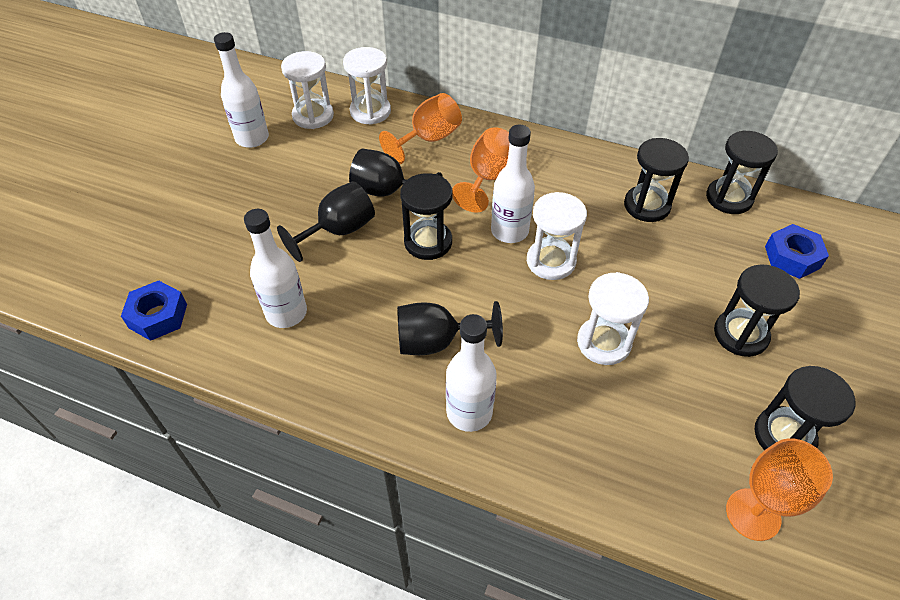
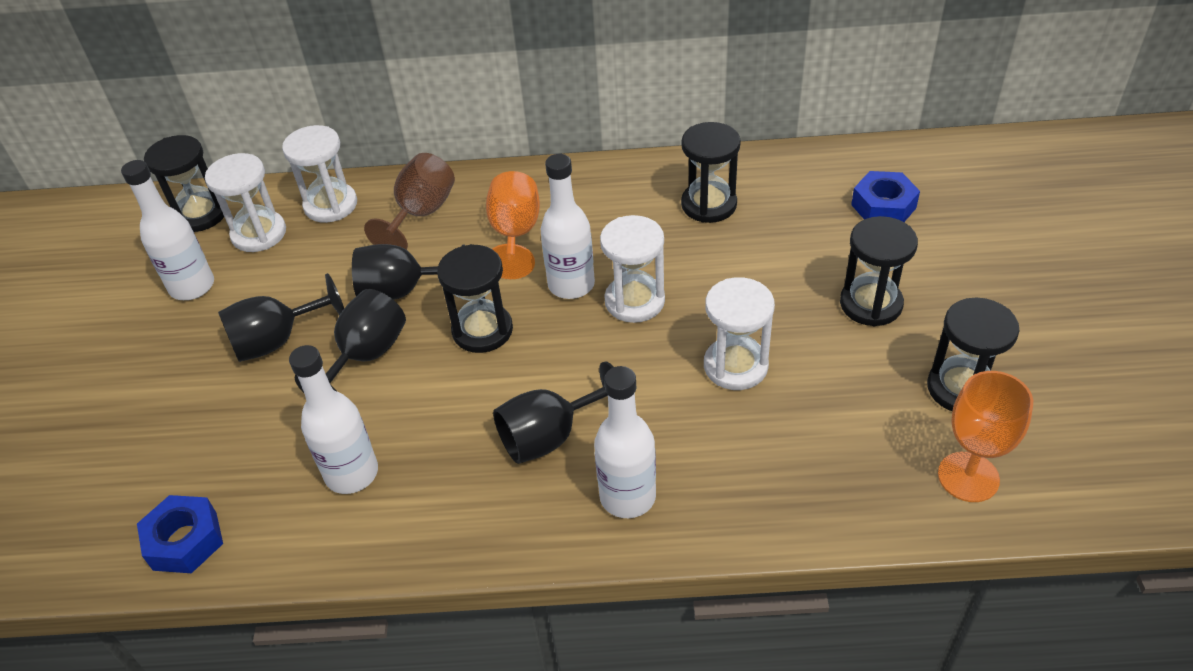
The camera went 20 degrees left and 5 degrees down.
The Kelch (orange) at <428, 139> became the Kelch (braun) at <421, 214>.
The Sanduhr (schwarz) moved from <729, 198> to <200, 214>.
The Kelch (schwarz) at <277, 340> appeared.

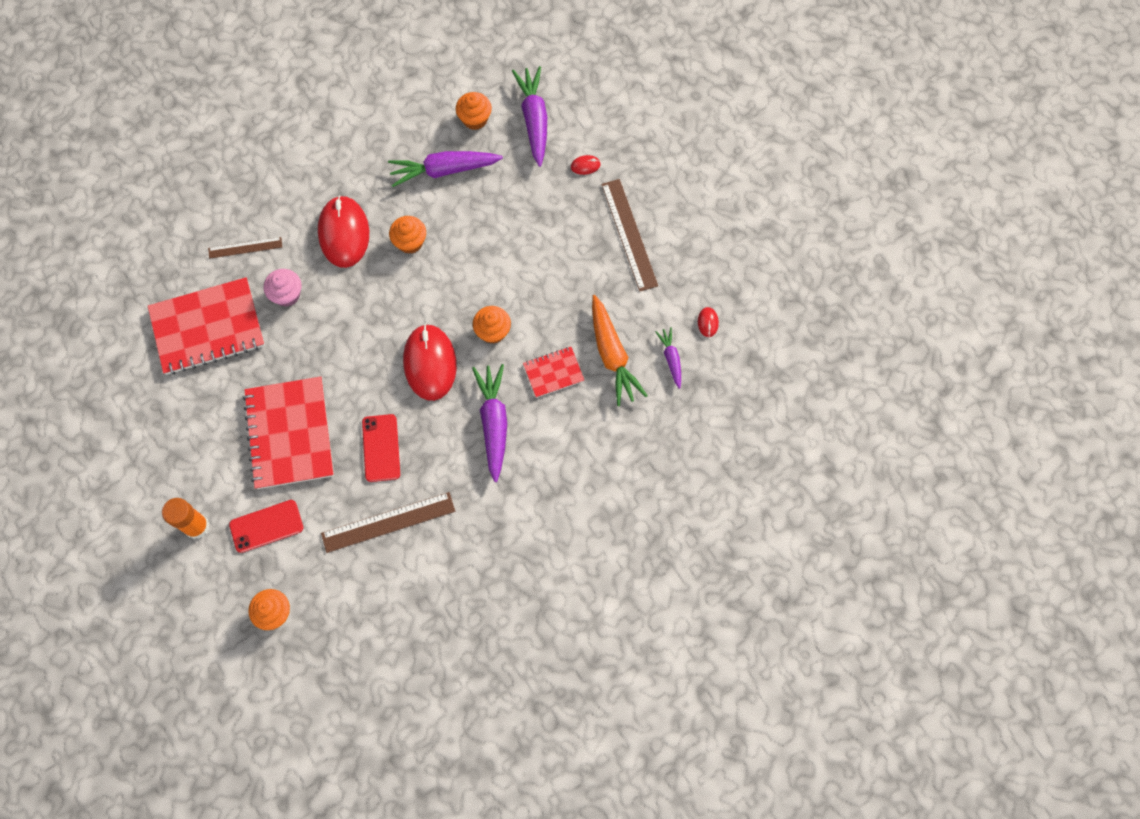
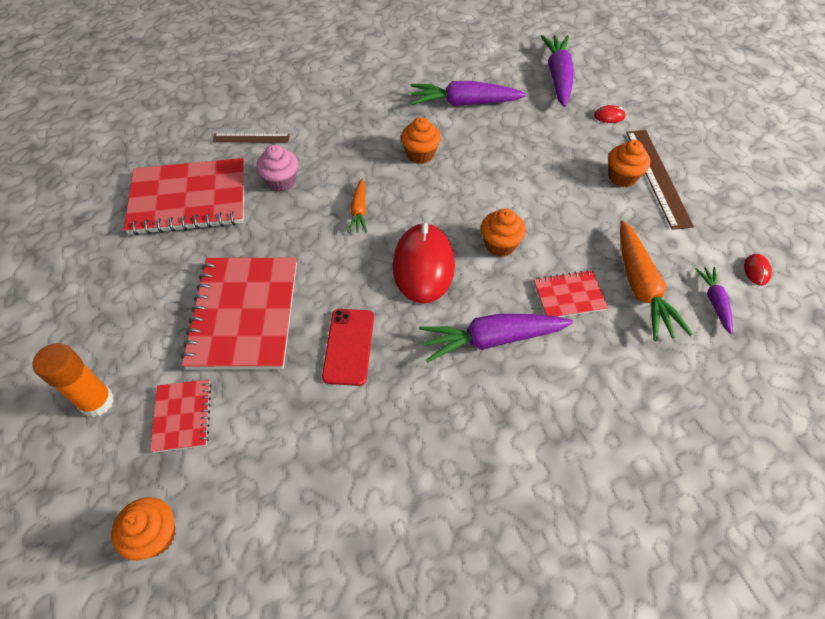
The camera went 10 degrees right and 15 degrees down.
The Handy (rot) at <266, 526> was replaced by the Notizbuch (rot) at <183, 416>.
The Computermaus (rot) at <344, 233> disappeared.
The Lineal (braun) at <388, 522> disappeared.
The Muffin (orange) moved from <475, 119> to <622, 177>.
The Karotte (lila) at <493, 423> turned 105 degrees counterclockwise.
The Karotte (orange) at <359, 211> appeared.

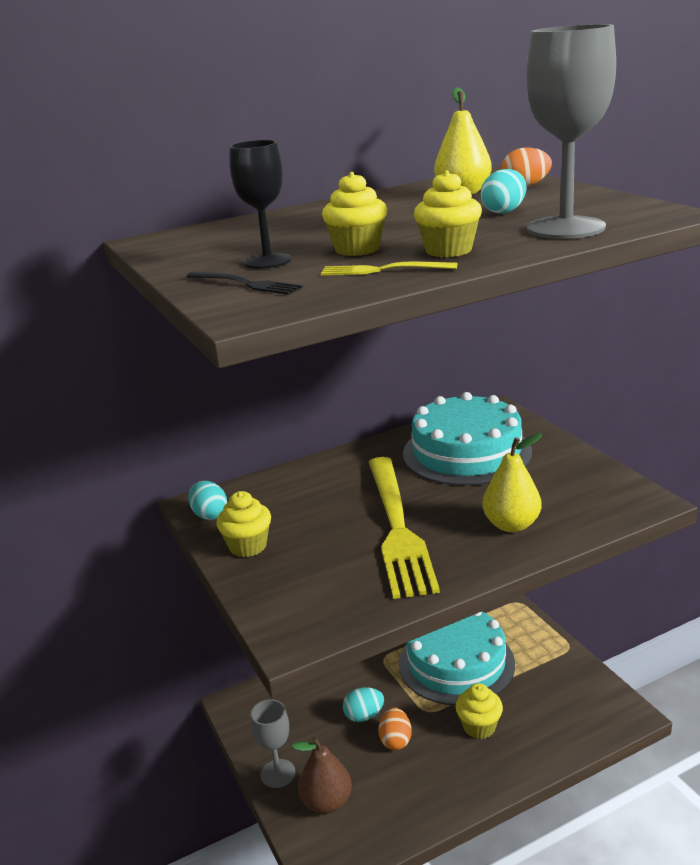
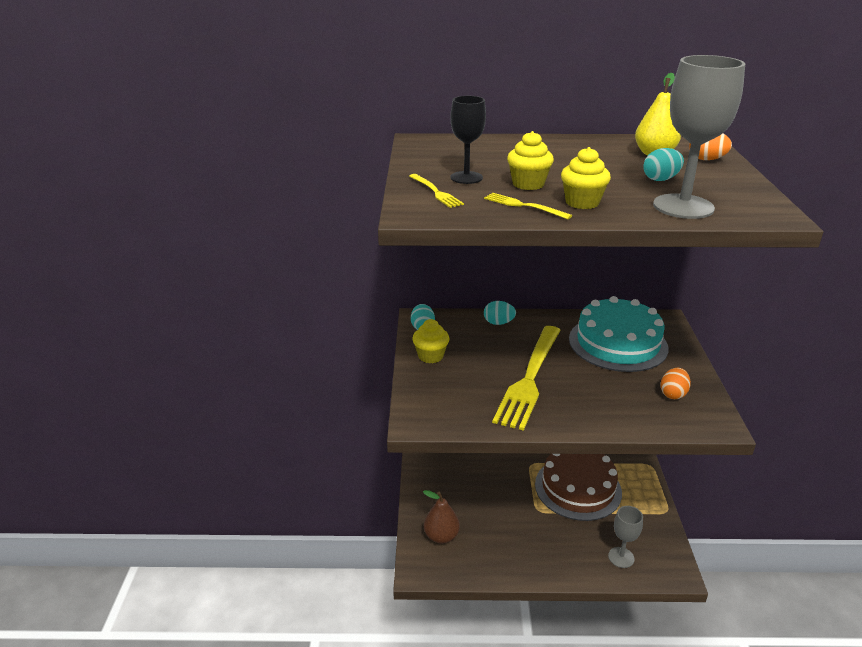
The camera went 25 degrees right and 5 degrees up.
The Gabel (schwarz) at <246, 284> became the Gabel (gelb) at <436, 192>.
The Kelch (grau) moved from <278, 773> to <621, 557>.
The Ei (türkis) moved from <364, 716> to <498, 323>.
The Ei (orange) moved from <395, 740> to <673, 394>.
The Kuchen (türkis) at <456, 663> became the Kuchen (braun) at <578, 488>.
The Muffin (gelb) at <479, 727> disappeared.
The Birne (gelb) at <511, 525> disappeared.

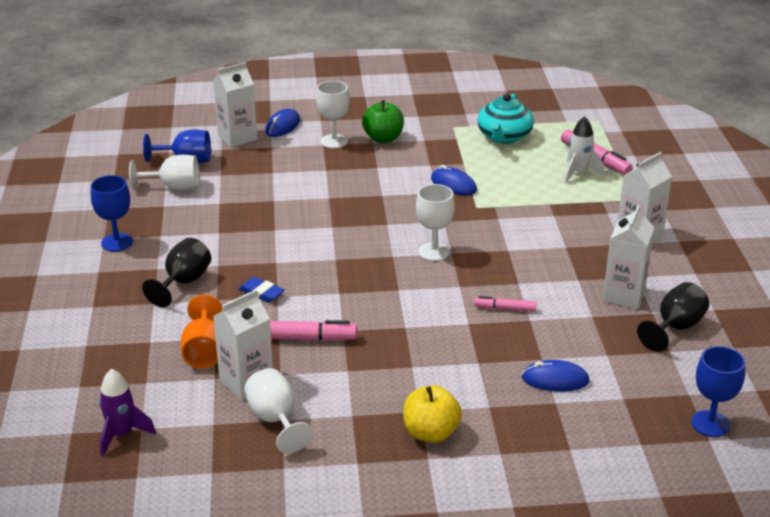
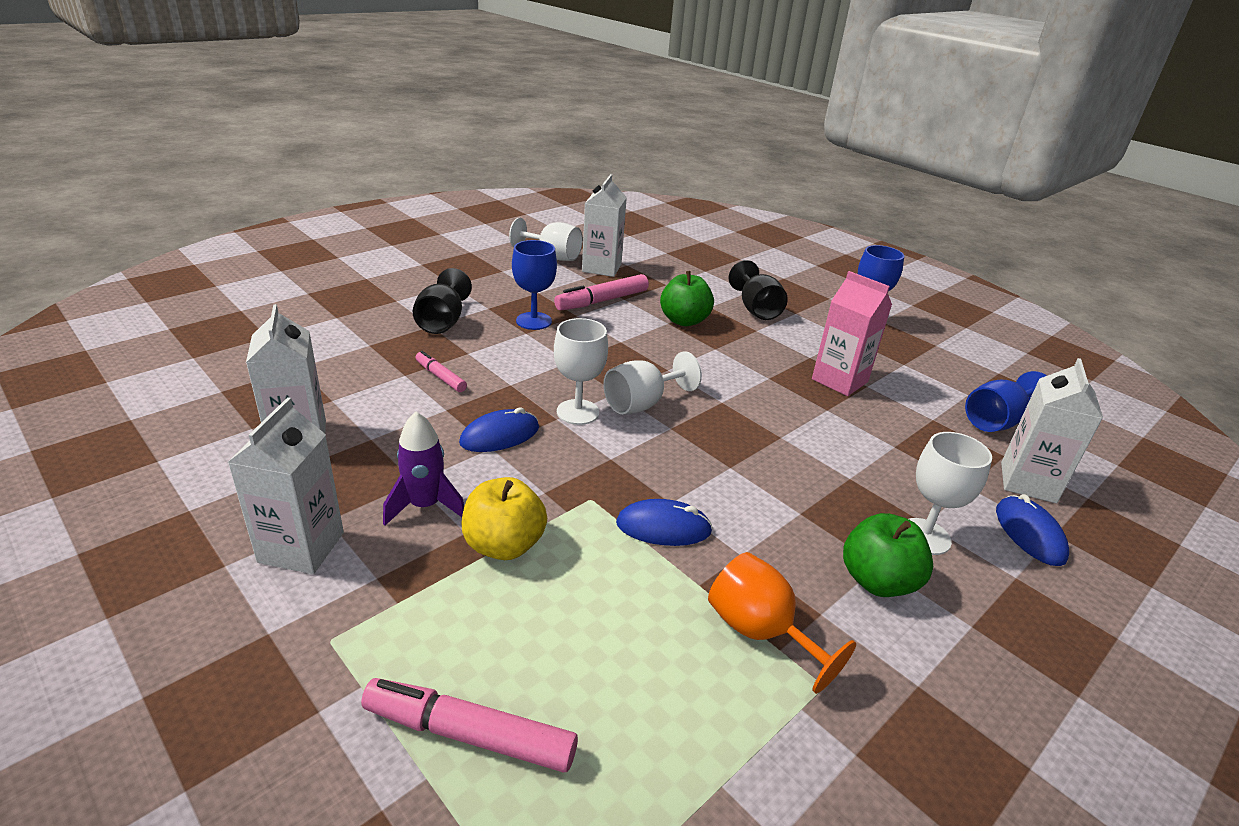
The camera went 140 degrees right and 0 degrees up.
The Rakete (lila) moved from <122, 435> to <425, 506>.
The Kelch (weiß) moved from <174, 187> to <642, 404>.
The Kelch (orange) moved from <204, 352> to <760, 632>.
The Radiergummi (blau) at <261, 293> was replaced by the Apfel (grün) at <684, 321>.
The Apfel (gelb) moved from <430, 433> to <504, 545>.
The Filzstift (rosa) at <505, 308> turned 105 degrees counterclockwise.
The Teekanne (türkis) at <504, 137> disappeared.
The Computermaus (blau) moved from <555, 380> to <500, 435>.
The Rakete (weiß) at <578, 173> disappeared.
The Kelch (schwarz) moved from <675, 328> to <442, 322>.
The Kelch (blau) moved from <710, 424> to <534, 321>.
The Getränkekarton (rosa) at <839, 380> appeared.

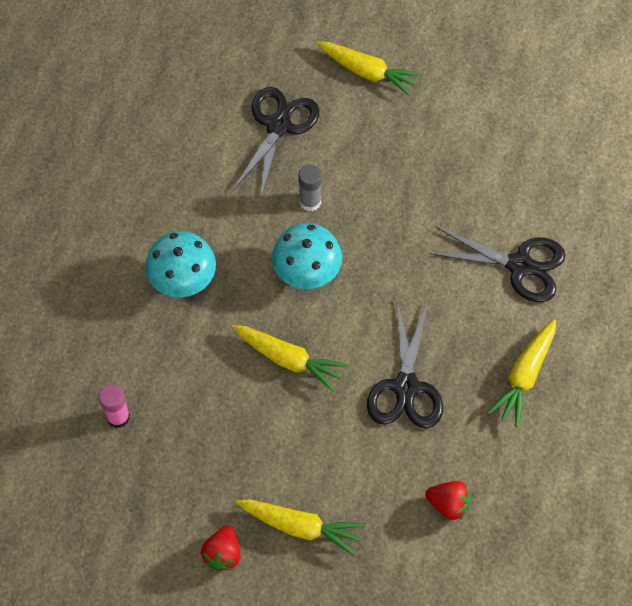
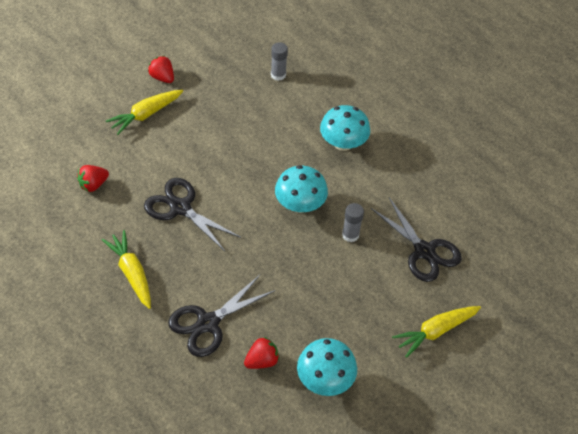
The camera went 120 degrees right and 10 degrees down.
The Klebestift (rosa) at <118, 417> became the Klebestift (grau) at <278, 75>.
The Karotte (gelb) at <289, 359> disappeared.
The Erdbeere (rot) at <261, 361> appeared.
The Pilz (türkis) at <325, 379> appeared.

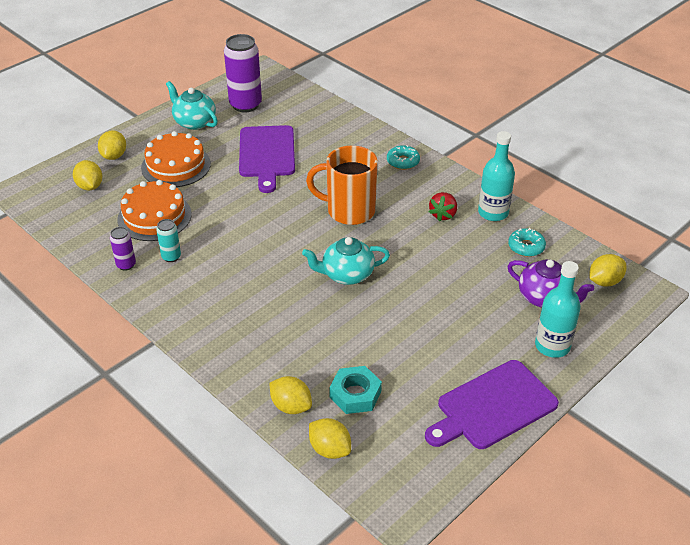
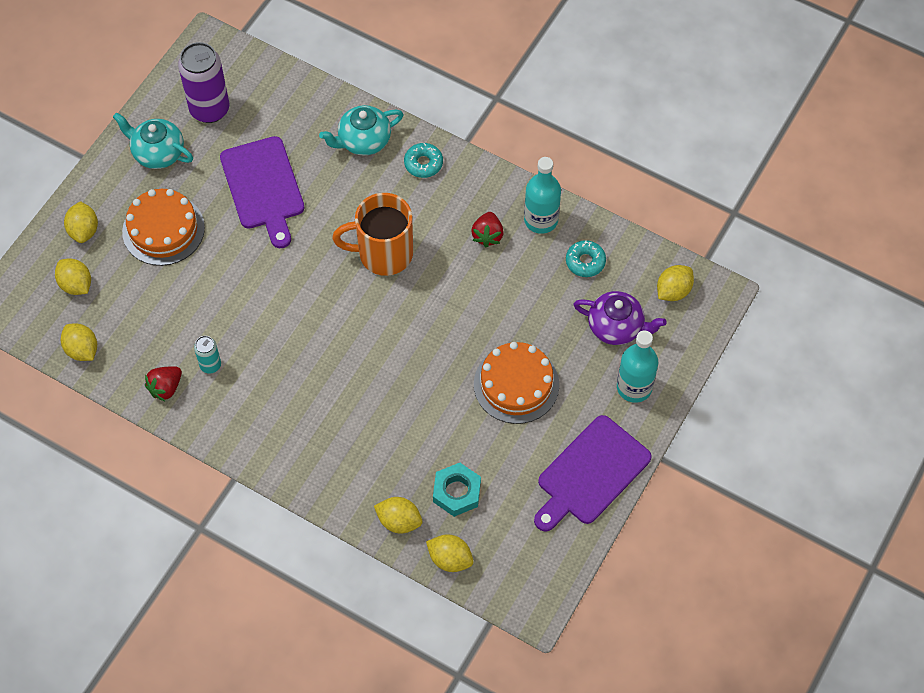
The camera went 15 degrees left and 20 degrees up.
The Dose (lila) at <126, 265> was replaced by the Erdbeere (rot) at <166, 388>.
The Kuchen (orange) moved from <154, 216> to <516, 384>.
The Teekanne (türkis) moved from <346, 274> to <363, 141>.
The Zitrone (gelb) at <82, 350> appeared.

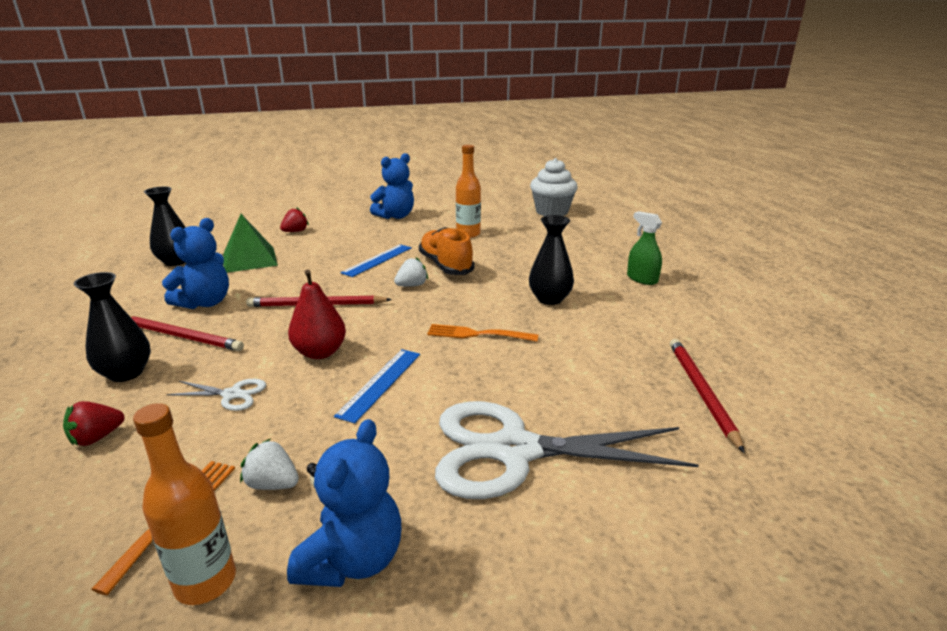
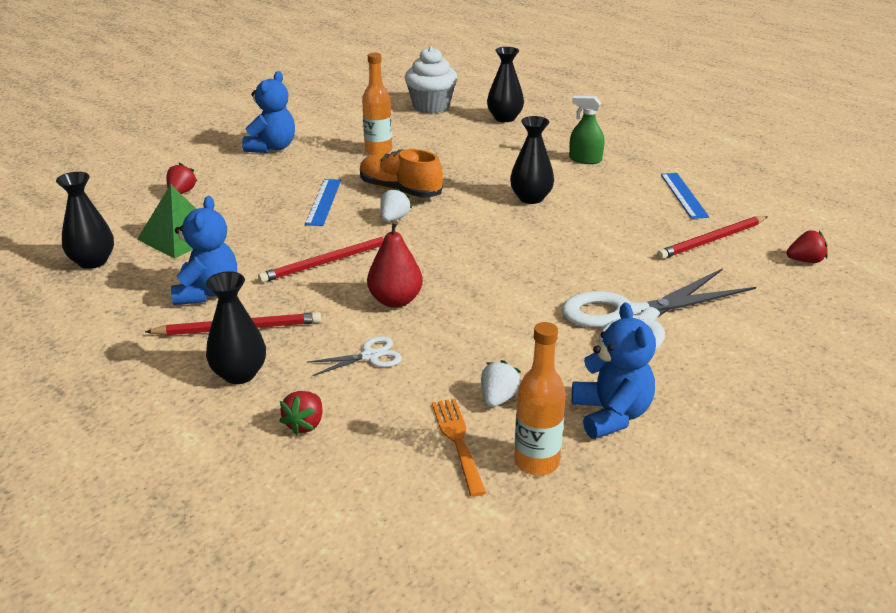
The camera went 30 degrees left and 5 degrees up.
The Erdbeere (weiß) at <273, 484> turned 120 degrees clockwise.
The Lineal (blau) moved from <380, 383> to <684, 195>.
The Gabel (orange) at <478, 334> disappeared.
The Bleistift (rot) at <701, 392> turned 90 degrees counterclockwise.
The Vase (schwarz) at <504, 118> appeared.
The Erdbeere (rot) at <805, 261> appeared.

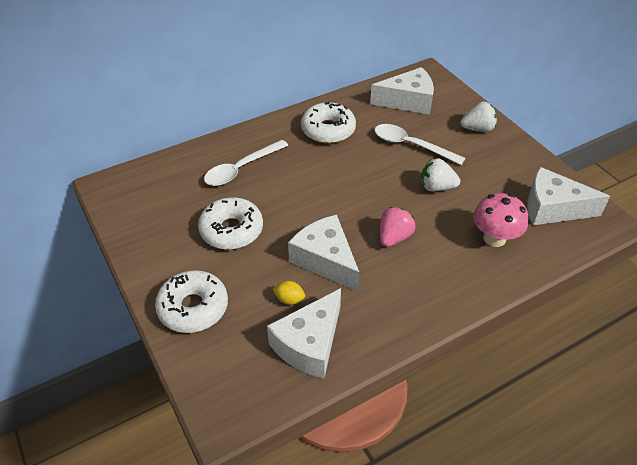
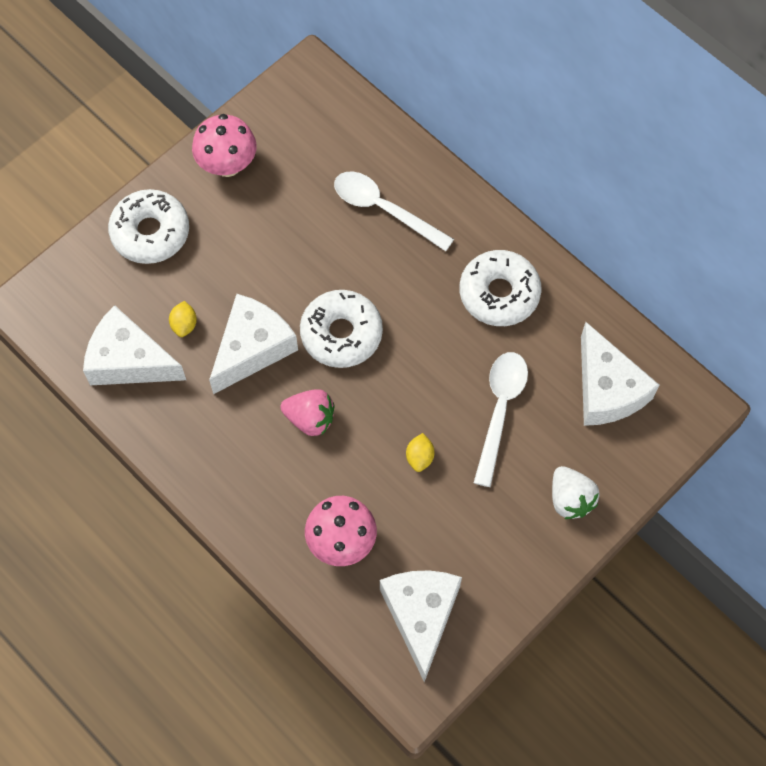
The camera went 75 degrees right and 20 degrees up.
The Donut (weiß) moved from <231, 230> to <341, 334>.
The Erdbeere (weiß) at <436, 187> was replaced by the Zitrone (gelb) at <419, 457>.
The Pilz (rosa) at <227, 165> appeared.

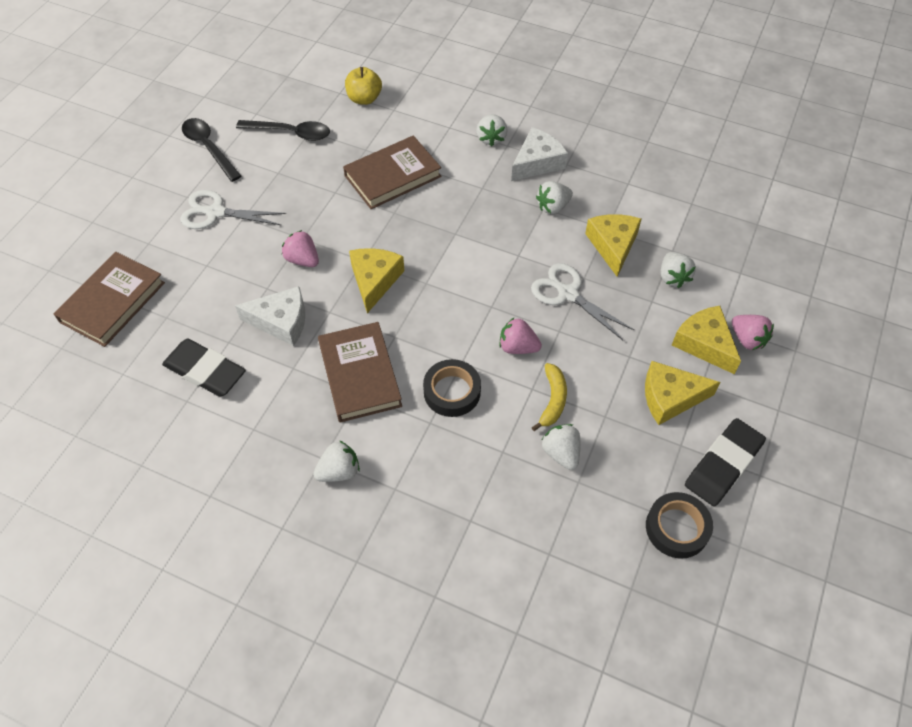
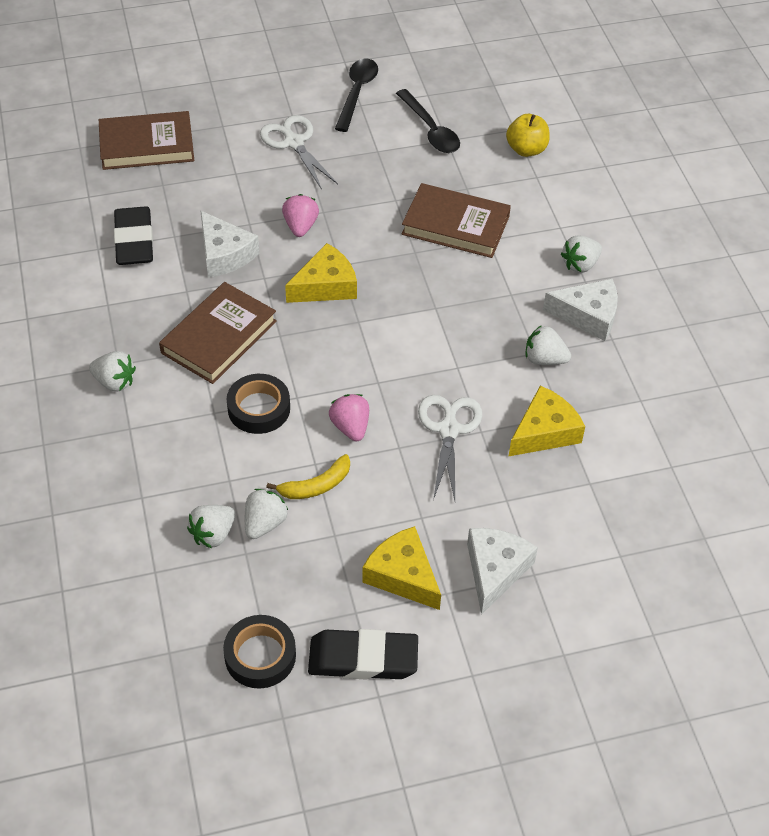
The camera went 50 degrees right and 5 degrees down.
The Erdbeere (weiß) moved from <673, 277> to <213, 534>.
The Käse (gelb) at <704, 344> became the Käse (weiß) at <495, 570>.
The Erdbeere (rosa) at <747, 339> disappeared.

